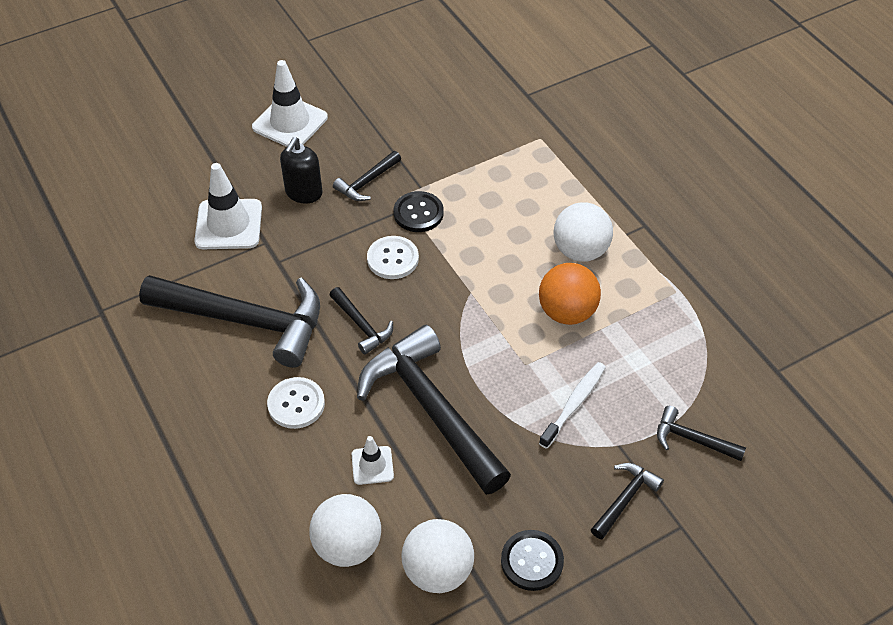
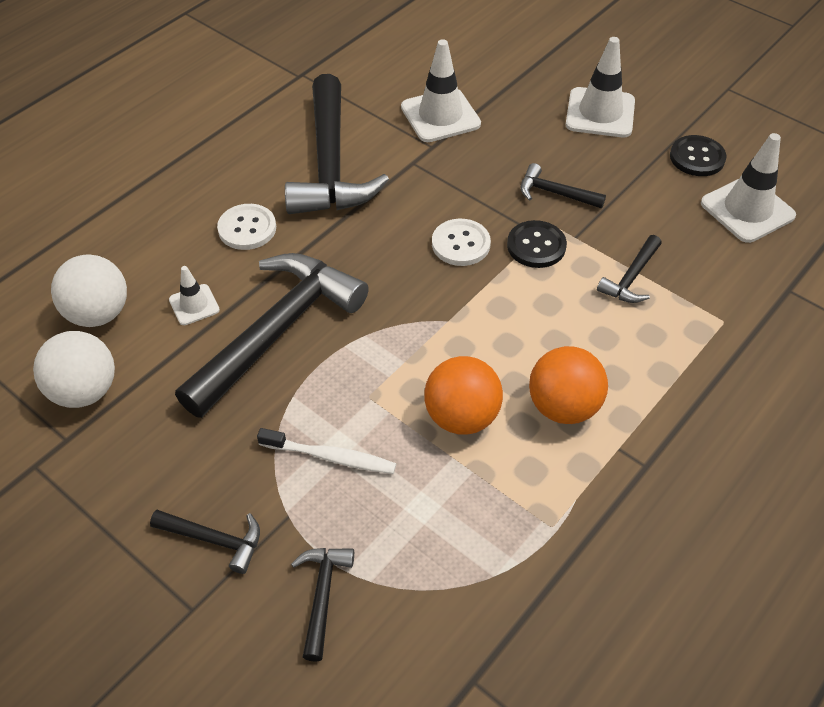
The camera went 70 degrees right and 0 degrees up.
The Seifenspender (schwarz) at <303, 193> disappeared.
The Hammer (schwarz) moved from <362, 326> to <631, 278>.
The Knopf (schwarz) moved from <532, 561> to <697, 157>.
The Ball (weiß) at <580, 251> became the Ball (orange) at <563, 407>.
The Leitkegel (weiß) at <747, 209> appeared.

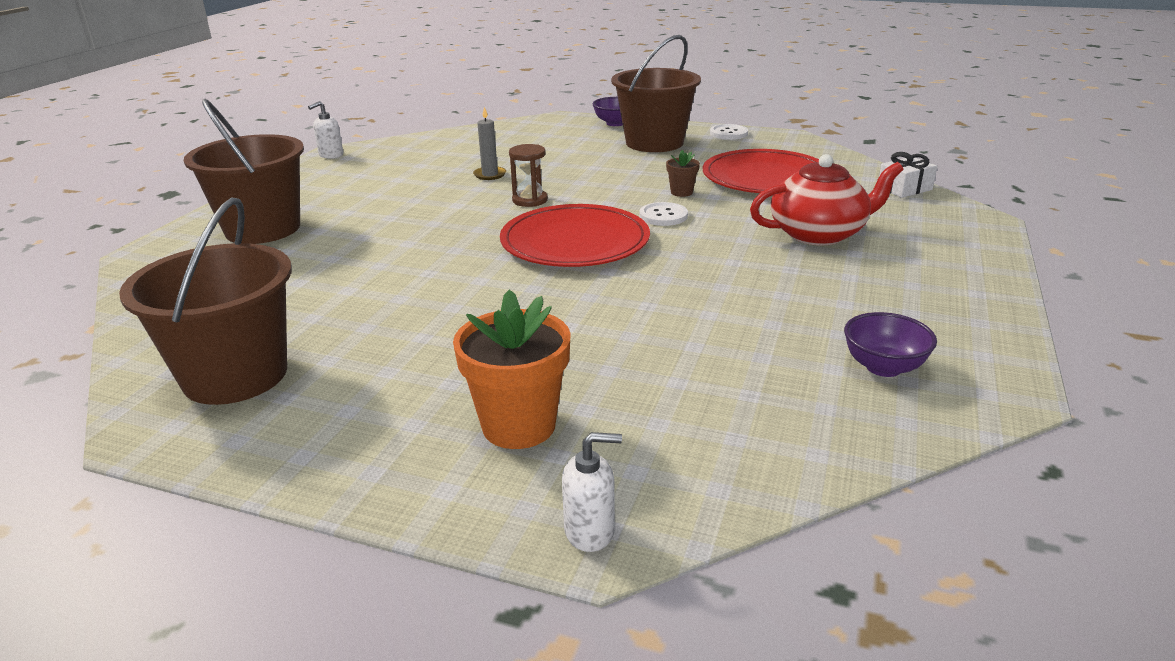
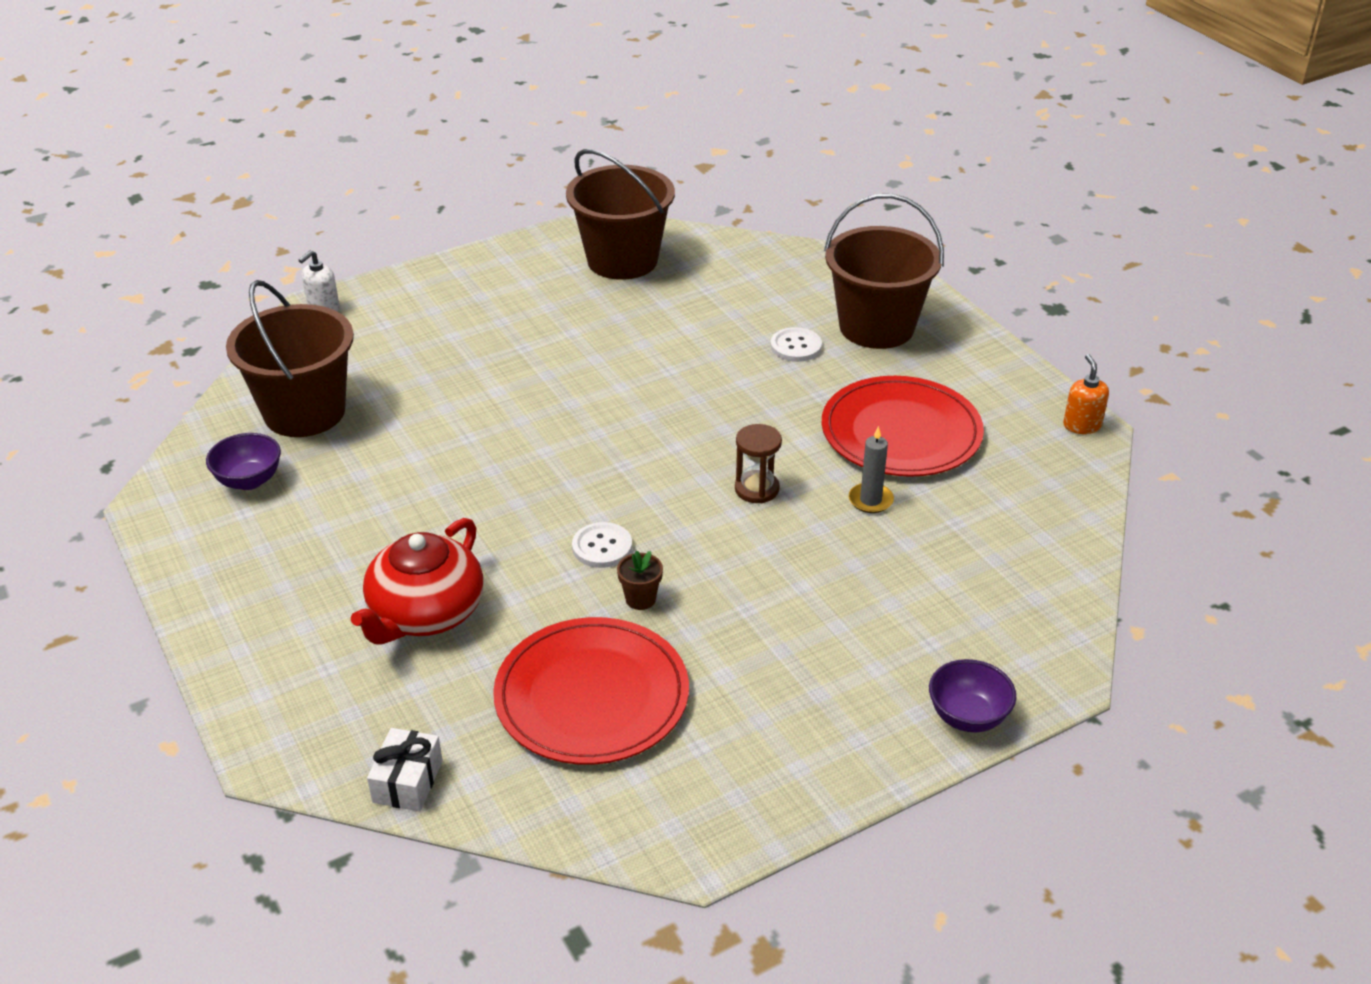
The camera went 130 degrees right and 10 degrees up.
The Seifenspender (weiß) at <331, 155> became the Seifenspender (orange) at <1082, 425>.
The Blumentopf (orange) at <519, 426> disappeared.
The Teller (rot) moved from <575, 242> to <901, 432>.
The Eimer (braun) moved from <654, 143> to <304, 412>.
The Knopf (weiß) moved from <728, 133> to <796, 346>.

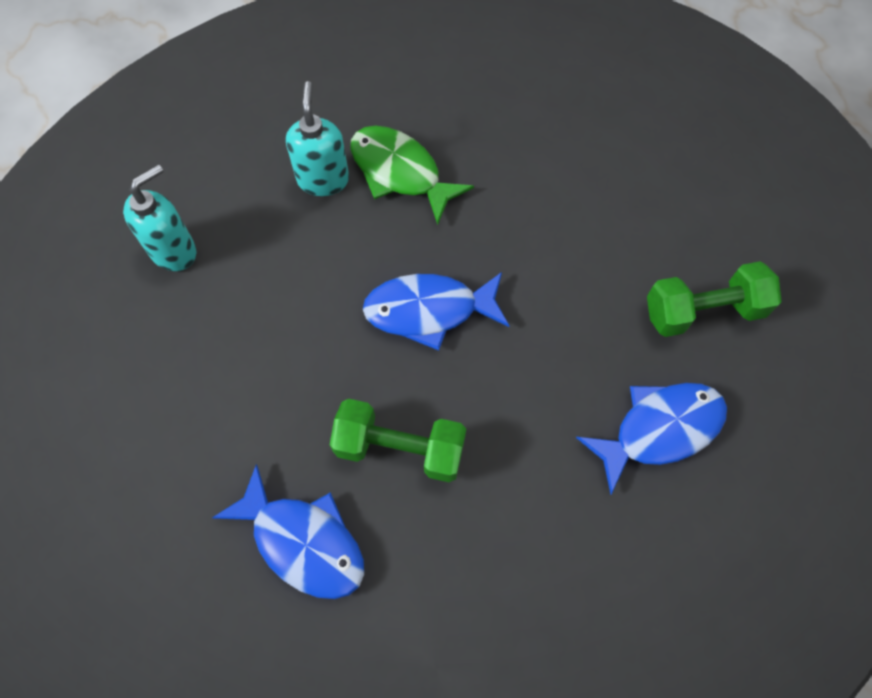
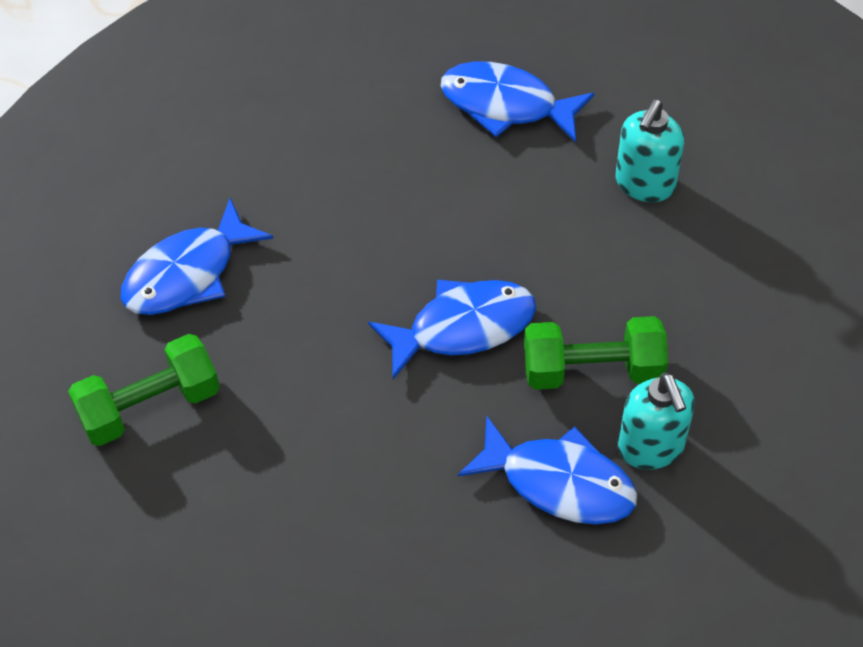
The camera went 165 degrees right and 10 degrees down.
The Seifenspender (türkis) moved from <174, 251> to <644, 184>.
The Hantel (grün) moved from <400, 448> to <592, 369>.
The Fisch (grün) at <400, 172> became the Fisch (blau) at <559, 482>.

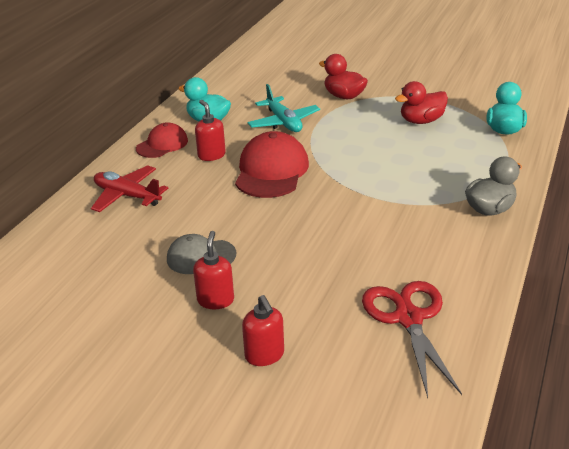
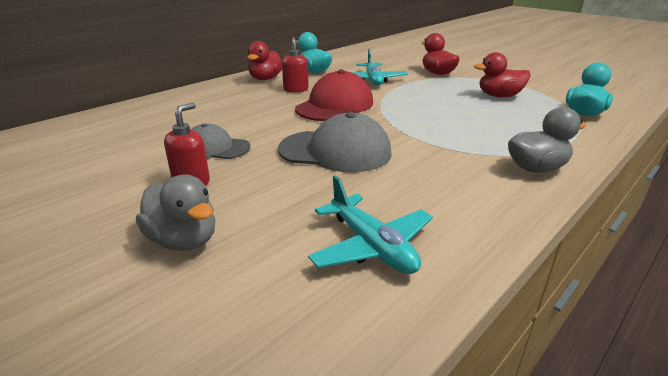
The camera went 20 degrees right and 5 degrees down.
The Flugzeug (rot) at <127, 196> disappeared.
The Kappe (rot) at <162, 144> was replaced by the Ente (rot) at <265, 79>.
The Seifenspender (rot) at <264, 355> was replaced by the Ente (grau) at <183, 240>.
The Schere (rot) at <408, 318> was replaced by the Flugzeug (türkis) at <371, 246>.
The Kappe (grau) at <335, 151> appeared.

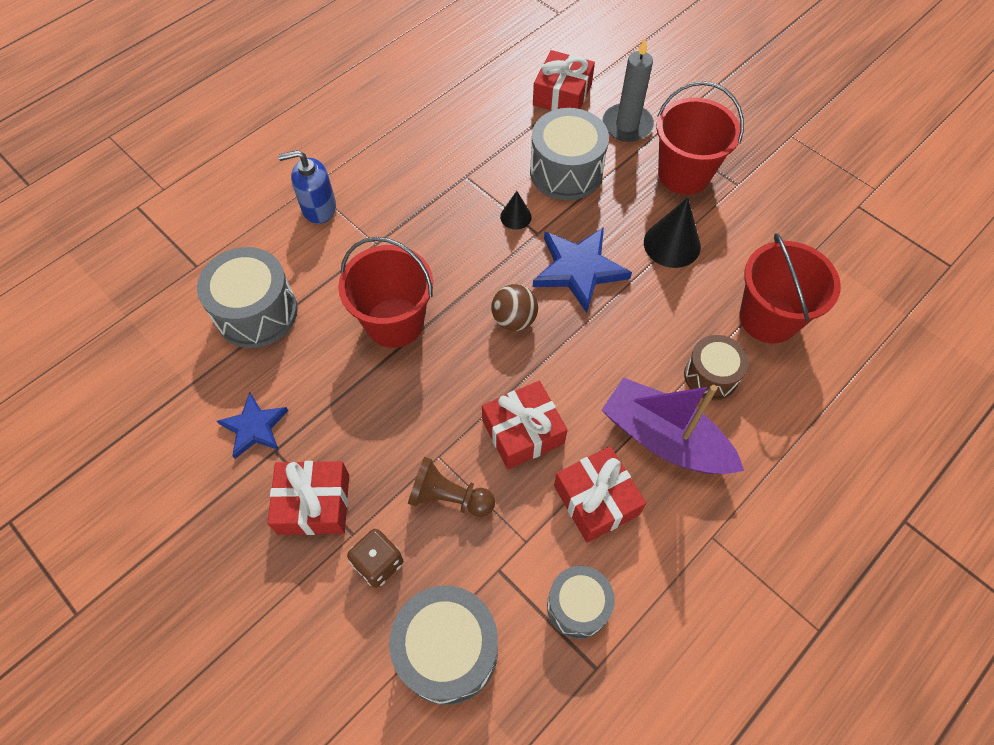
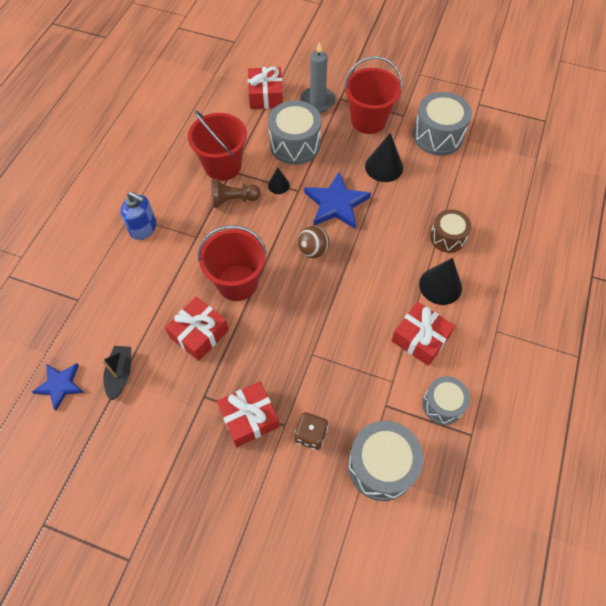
The camera went 25 degrees left and 0 degrees up.
The Trommel (grau) moved from <256, 312> to <438, 136>.
The Stern (blau) moved from <254, 427> to <60, 385>.
The Seifenspender (blau) at <319, 208> turned 120 degrees counterclockwise.
The Bauer (braun) moved from <449, 497> to <233, 200>.
The Geschenk (rot) moved from <523, 432> to <199, 333>.
The Boot (lila) at <664, 439> was replaced by the Kegel (schwarz) at <440, 285>.
The Eimer (rot) moved from <768, 318> to <223, 166>.
The Boot (schwarz) at <120, 374> appeared.

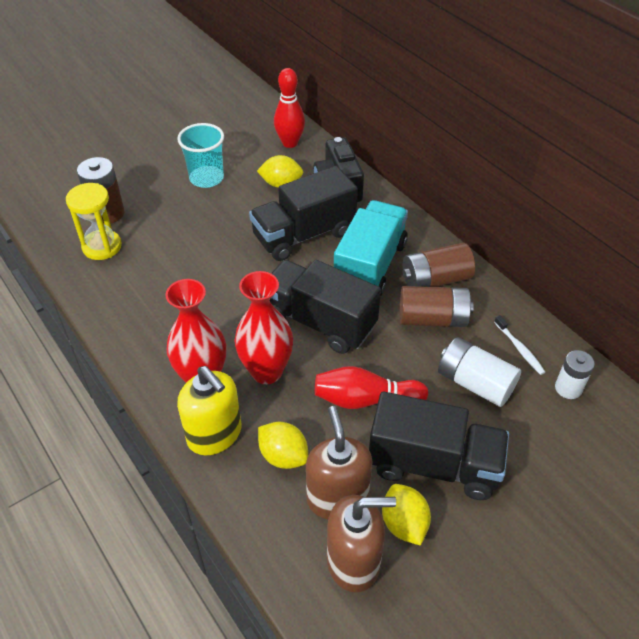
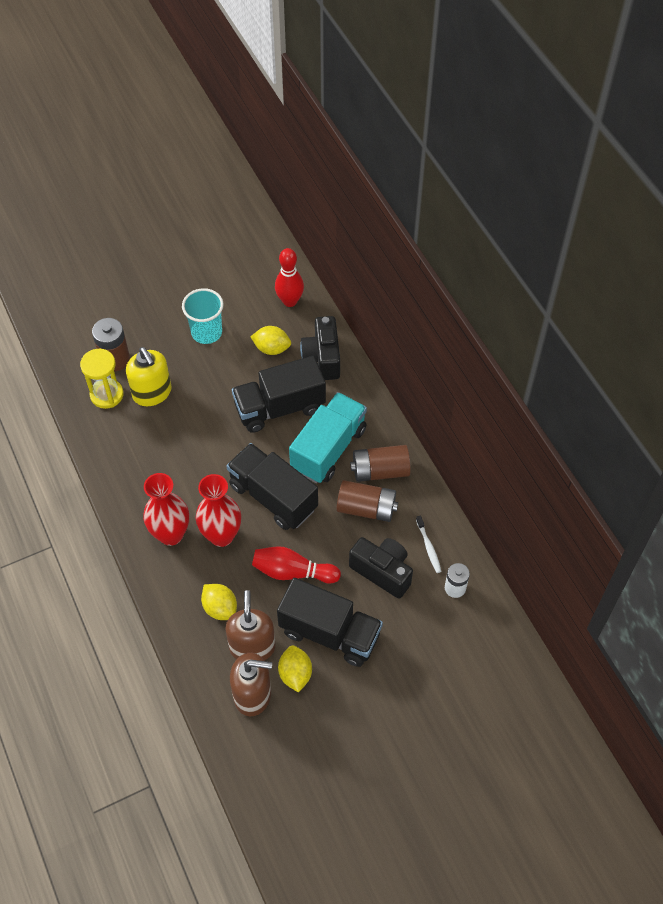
The camera went 10 degrees right and 10 degrees up.
The Seifenspender (gelb) moved from <214, 434> to <152, 393>.
The Batterie (weiß) at <475, 383> was replaced by the Kamera (schwarz) at <382, 571>.

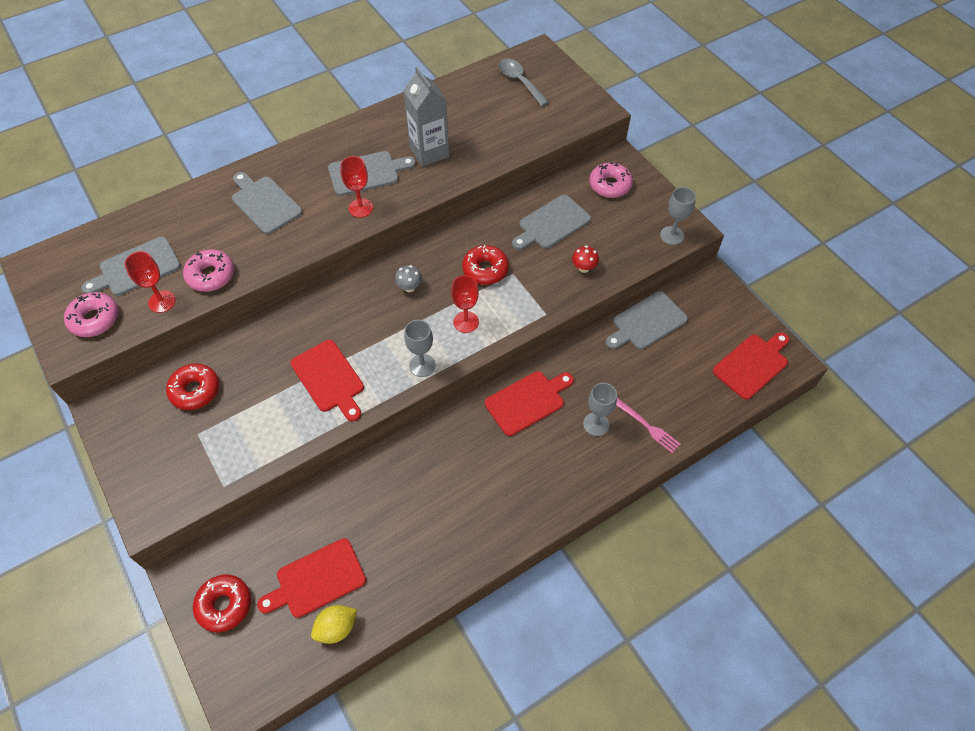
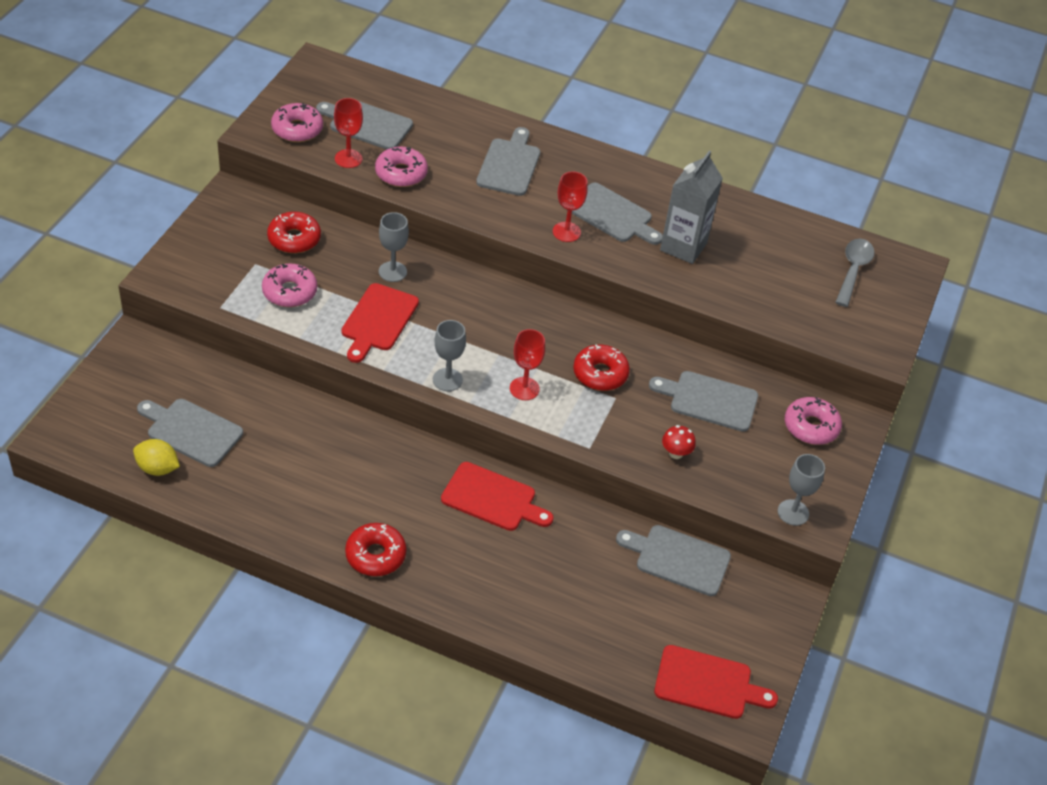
The camera went 50 degrees right and 10 degrees down.
The Donut (rot) moved from <224, 605> to <375, 555>.
The Schneidebrett (rot) at <317, 580> became the Schneidebrett (grau) at <191, 431>.
The Pilz (grau) at <409, 287> disappeared.
The Kelch (grau) moved from <596, 424> to <392, 272>.
The Gabel (rosa) at <647, 426> disappeared.
The Donut (rosa) at <289, 292> appeared.

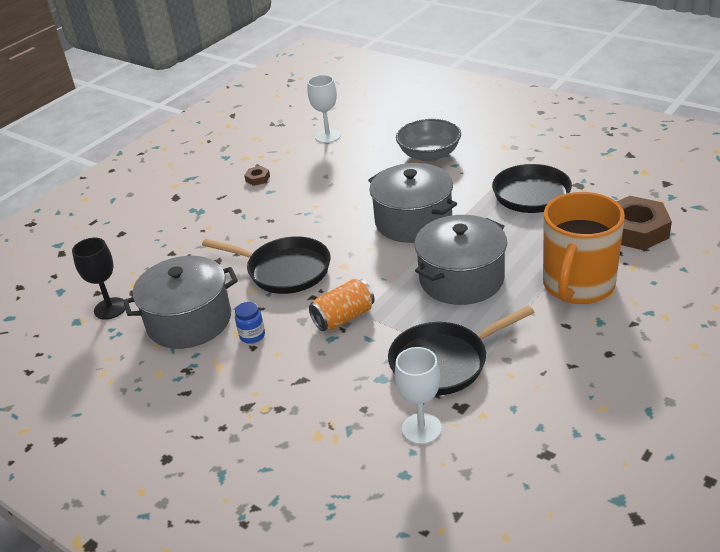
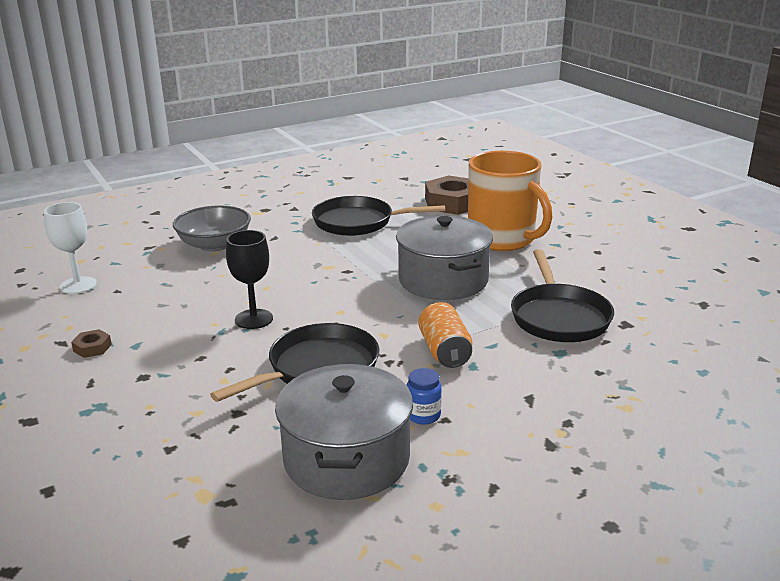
The camera went 70 degrees left and 10 degrees down.
The Kelch (schwarz) moved from <110, 308> to <254, 319>.
The Kochtopf (grau) at <413, 221> disappeared.
The Kelch (weiß) at <421, 429> disappeared.

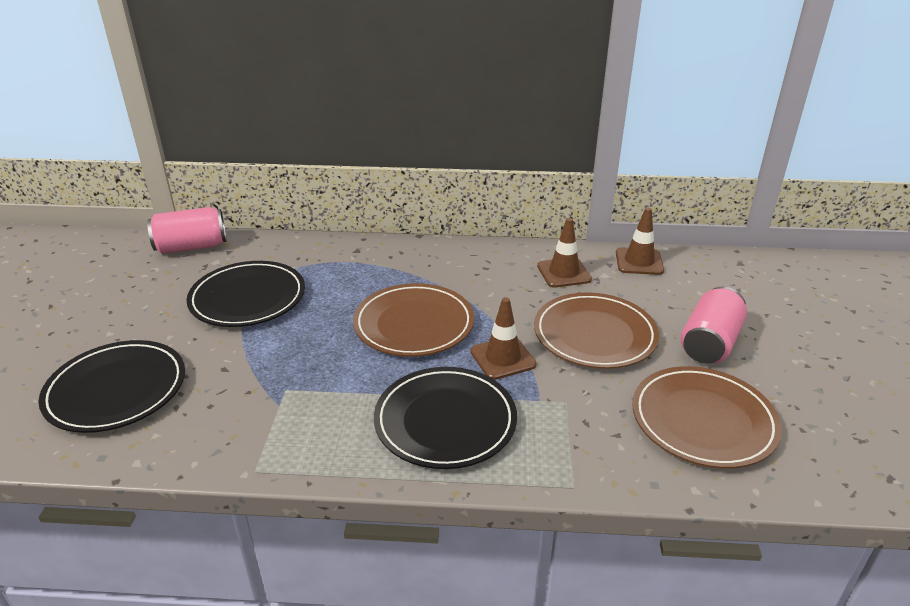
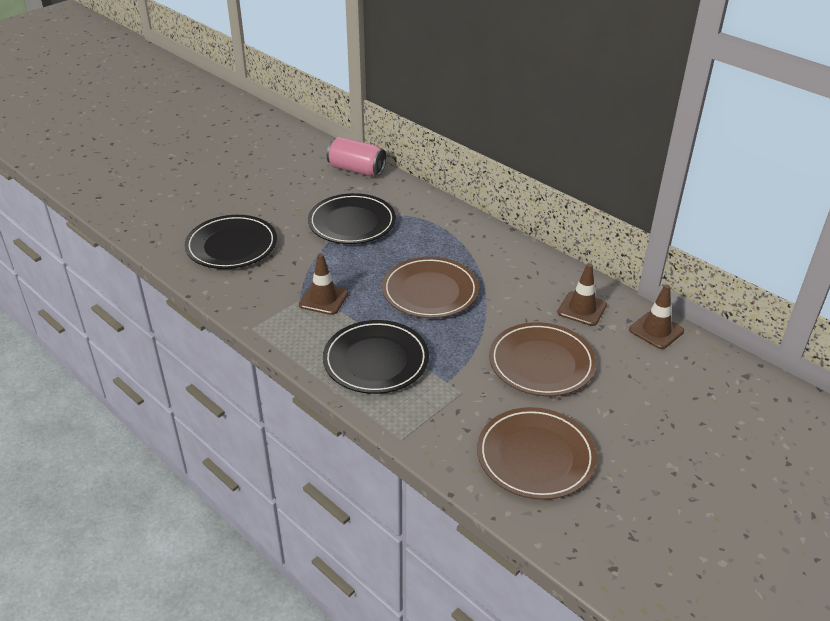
The camera went 40 degrees right and 5 degrees up.
The Leitkegel (braun) moved from <503, 358> to <323, 299>.
The Dose (rosa) at <709, 343> disappeared.

